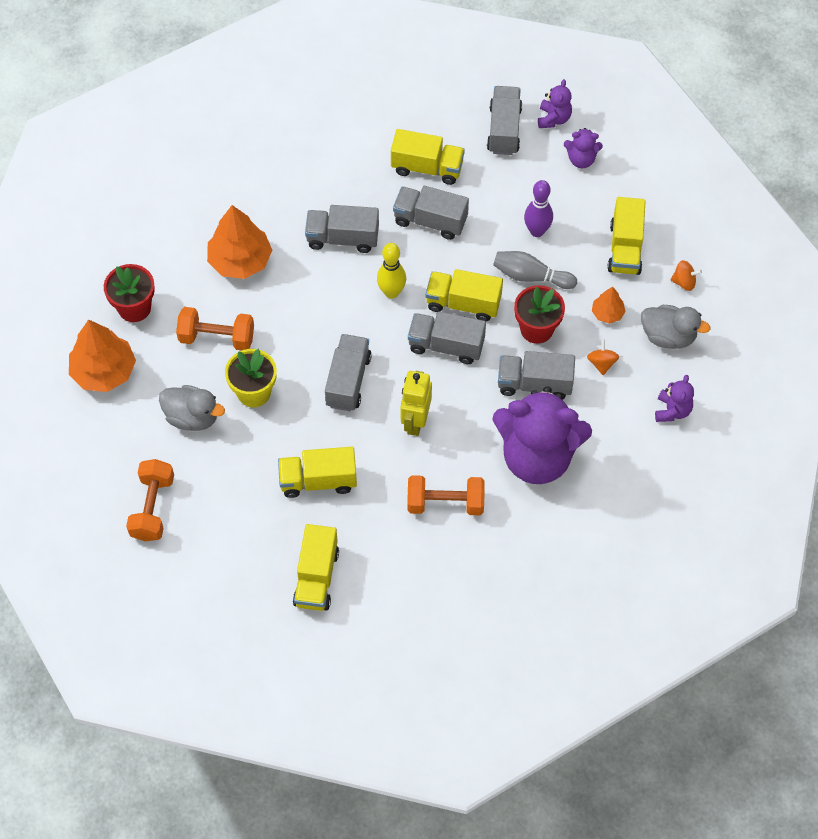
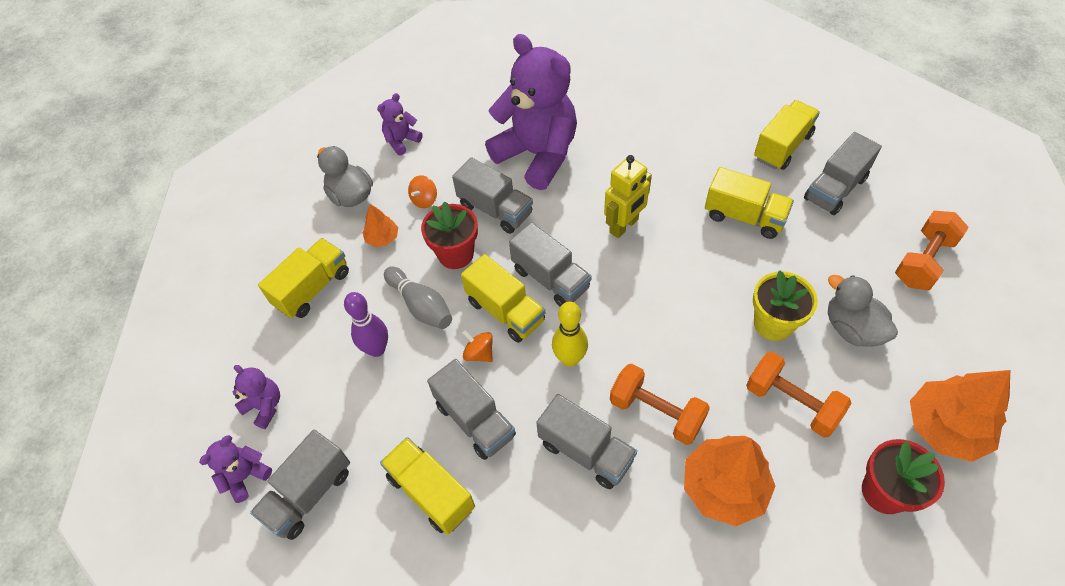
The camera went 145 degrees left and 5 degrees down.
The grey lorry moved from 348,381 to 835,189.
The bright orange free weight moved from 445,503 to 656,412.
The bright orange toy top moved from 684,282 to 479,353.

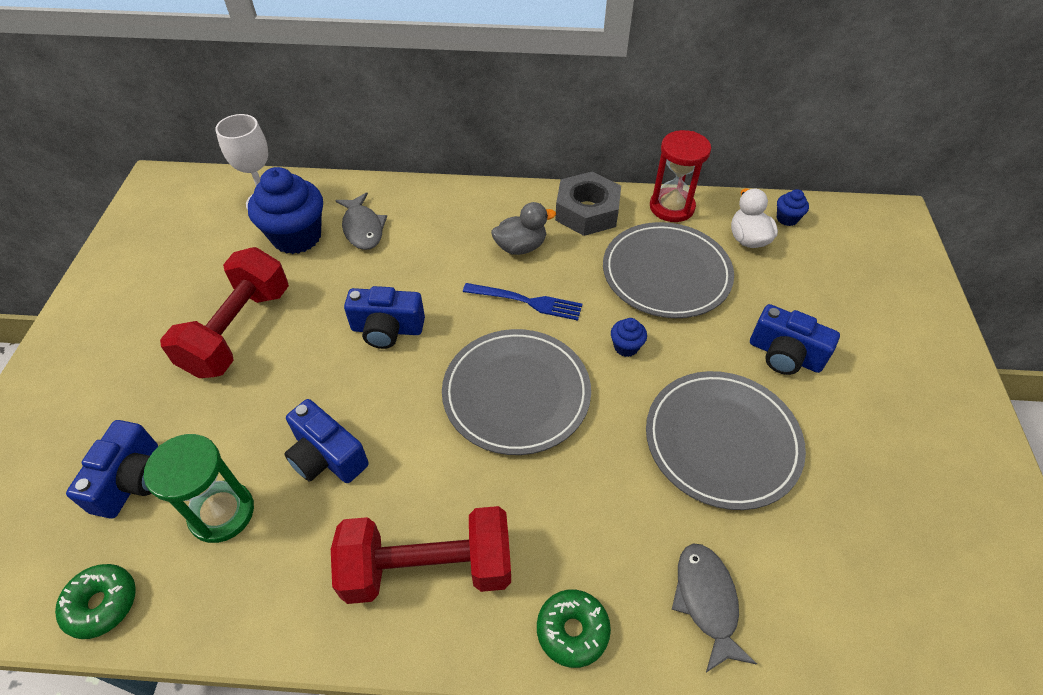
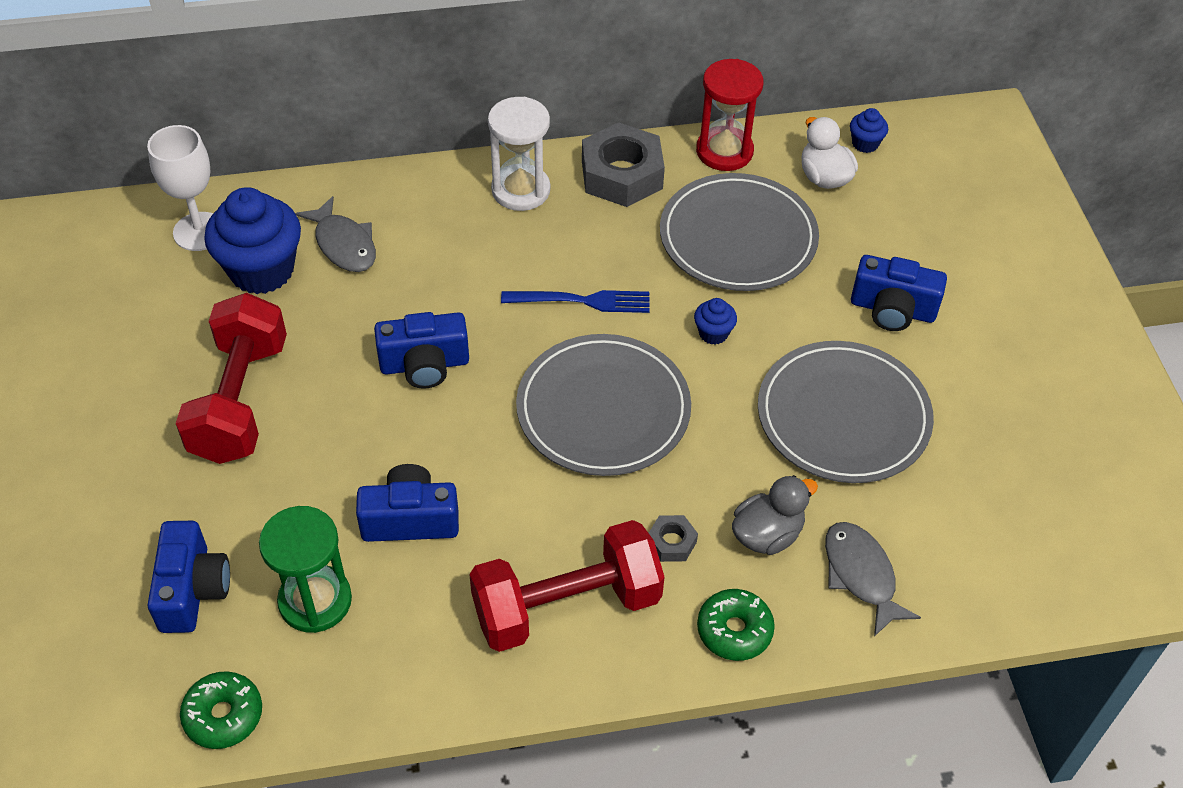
The camera went 15 degrees left and 0 degrees up.
The snow-white hourglass at 521,190 appeared.
The grey hexagon nut at 671,542 appeared.
The grey toy duck moved from 521,247 to 767,534.
The cobalt compact camera at 327,456 turned 150 degrees clockwise.

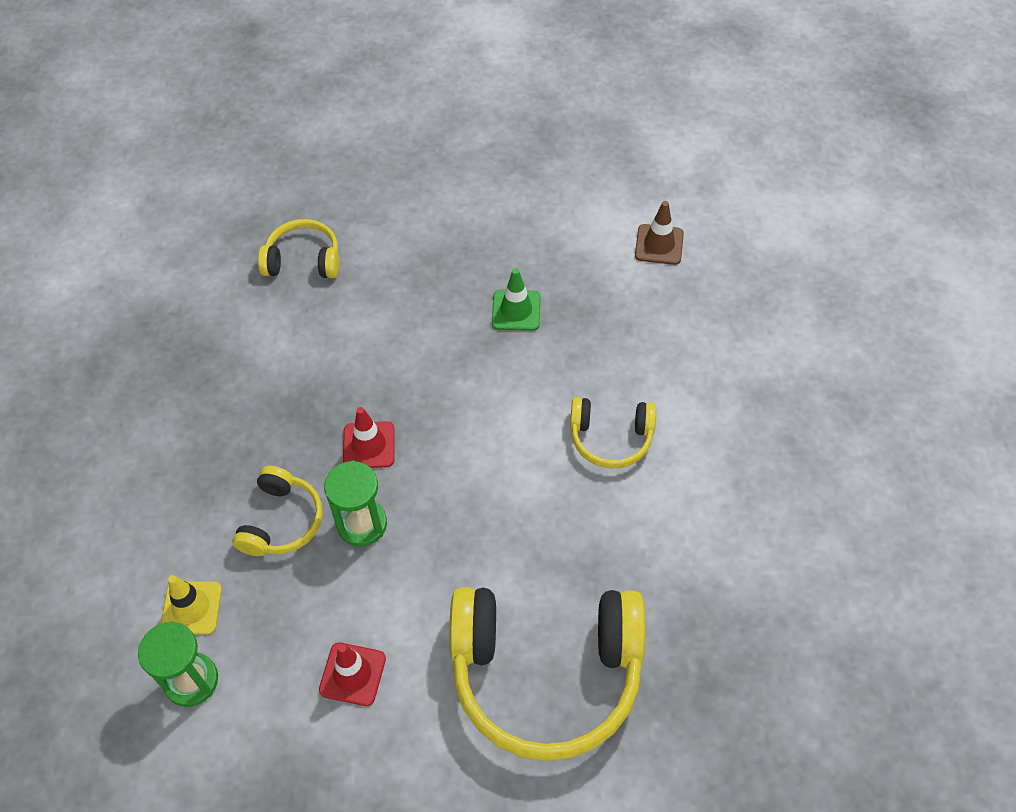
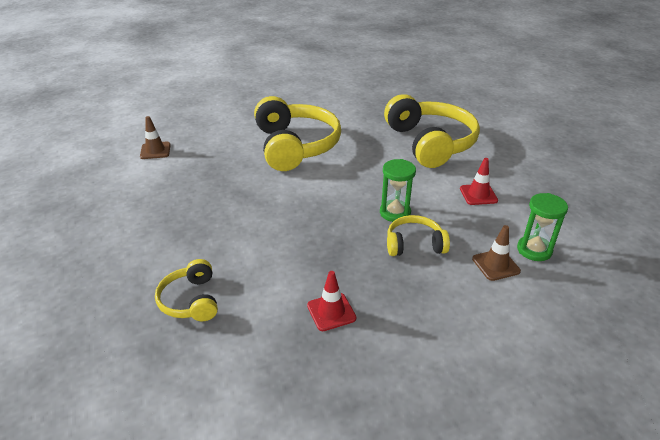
The camera went 110 degrees left and 20 degrees down.
The leaf-green safety cone at 516,310 disappeared.
The red safety cone moved from 369,445 to 331,312.
The bright yellow safety cone at 191,608 became the brown safety cone at 495,265.
The bright yellow headphones at 611,438 changed to 2.02 times the size.

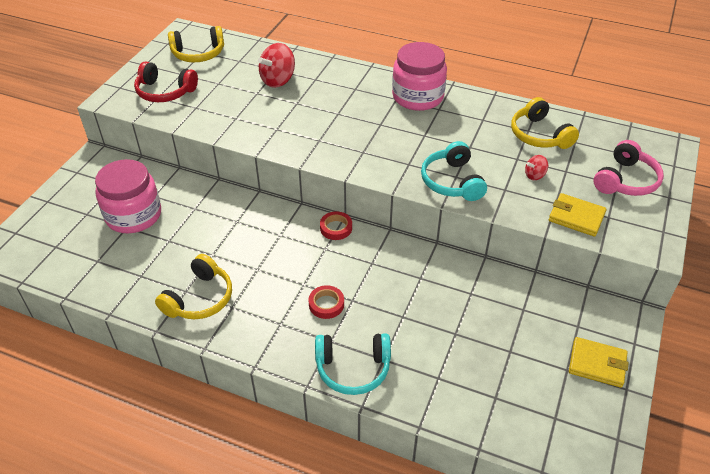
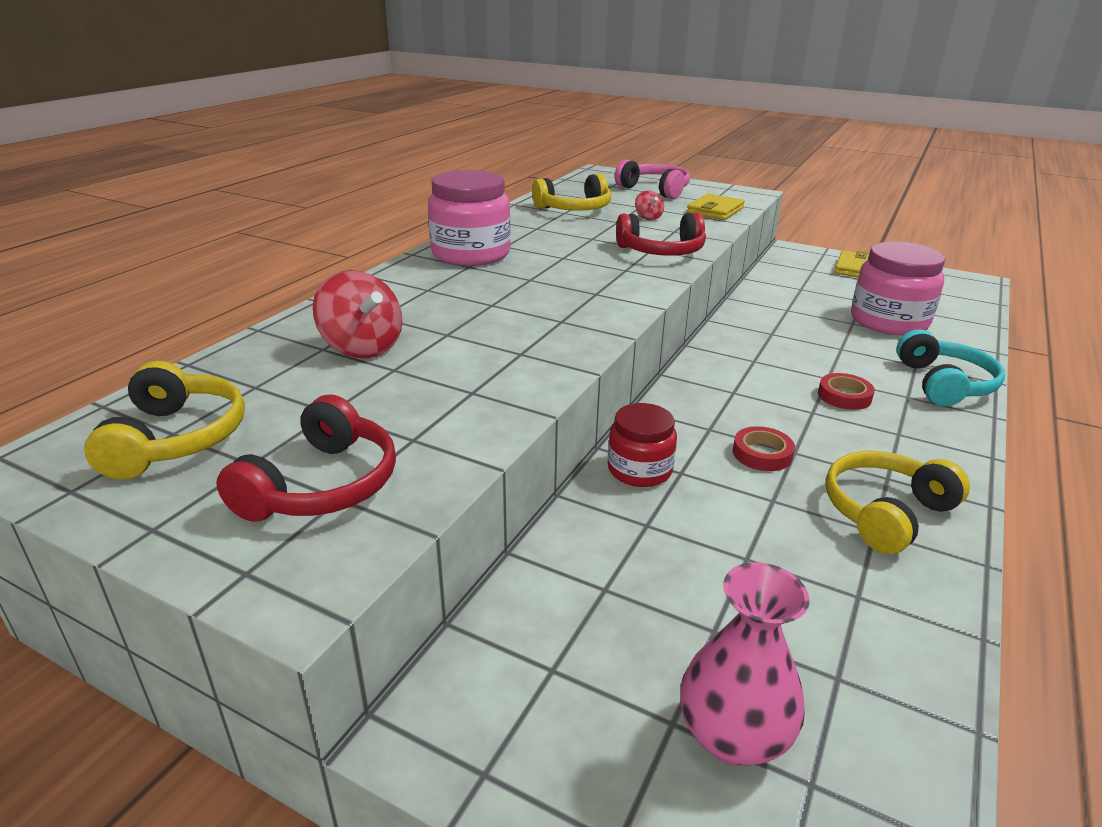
The camera went 85 degrees left and 15 degrees down.
The red preserve jar at 639,470 appeared.
The rose-pink vase at 733,736 appeared.
The rose-pink preserve jar moved from 133,215 to 888,321.
The red roll of tape moved from 336,228 to 762,454.
The teal headphones at 452,181 became the red headphones at 662,251.
The bright yellow headphones at 200,298 turned 75 degrees counterclockwise.

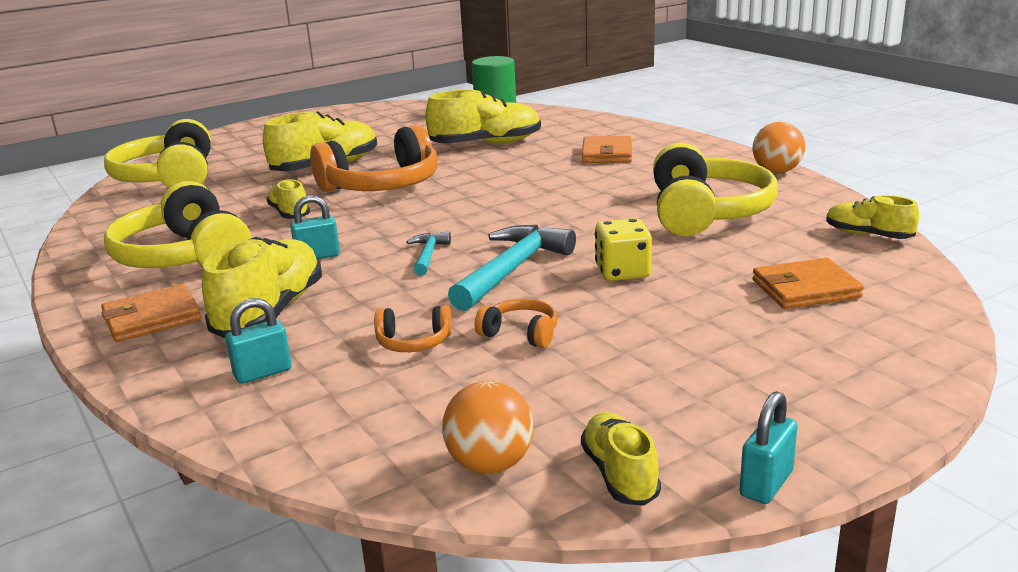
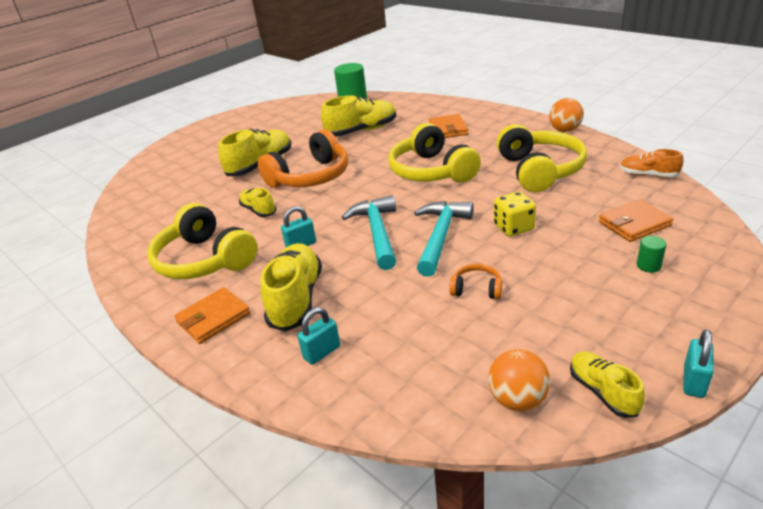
The camera went 10 degrees left and 10 degrees up.
The bright orange headphones at 413,342 disappeared.
The leaf-green cylinder shape at 648,266 appeared.
The bright yellow headphones moved from 169,178 to 431,171.
The bright yellow shoe at 868,235 became the bright orange shoe at 648,175.
The teal carpenter's hammer at 428,255 changed to 1.93 times the size.

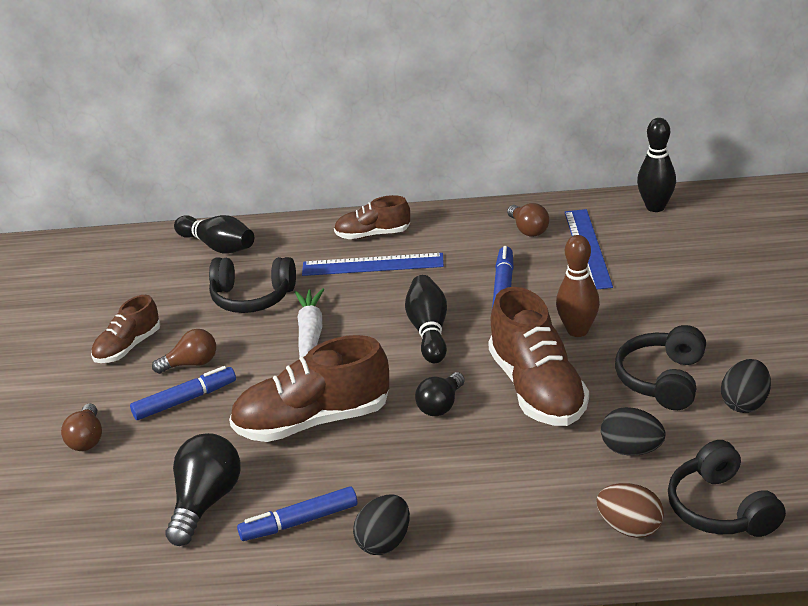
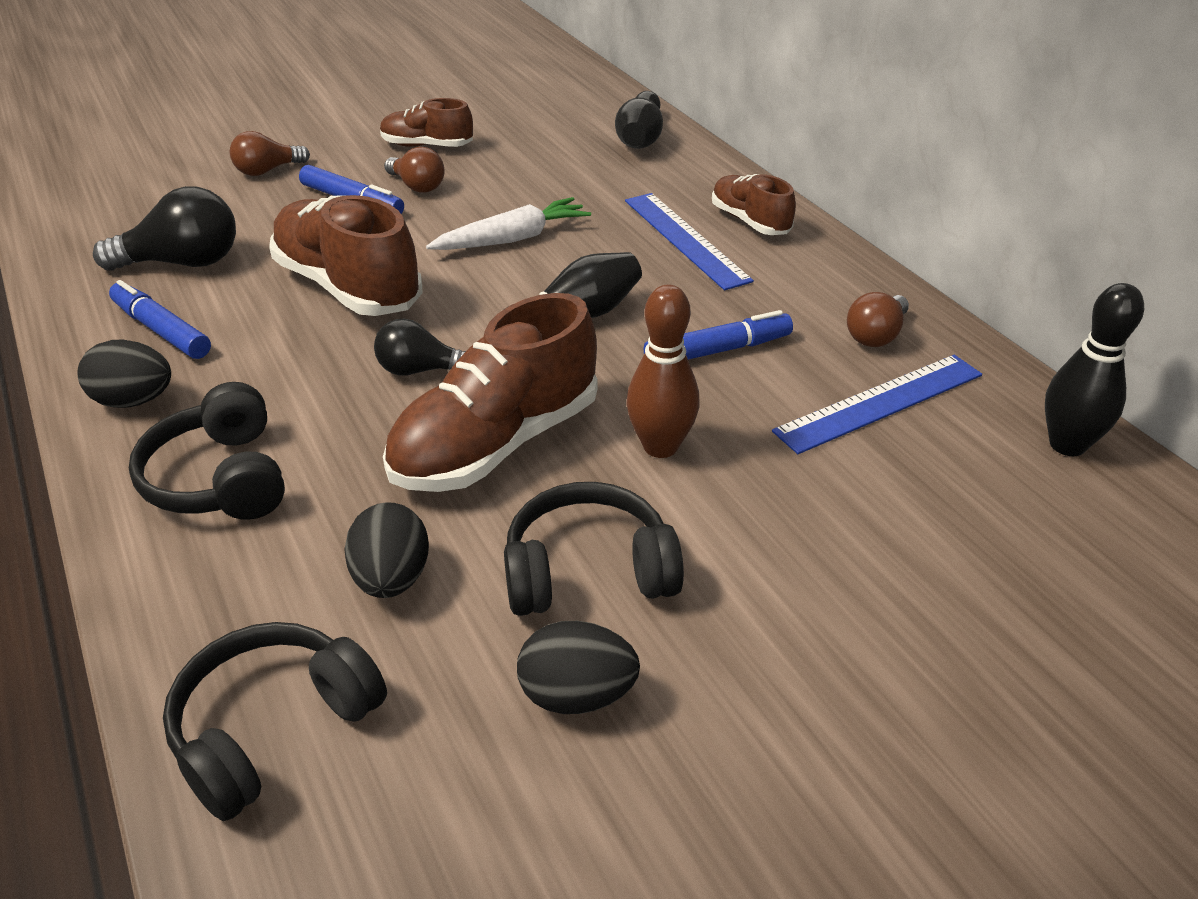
The camera went 60 degrees right and 5 degrees up.
The brown toy egg at 629,528 disappeared.
The jet-black headphones moved from 252,297 to 220,478.

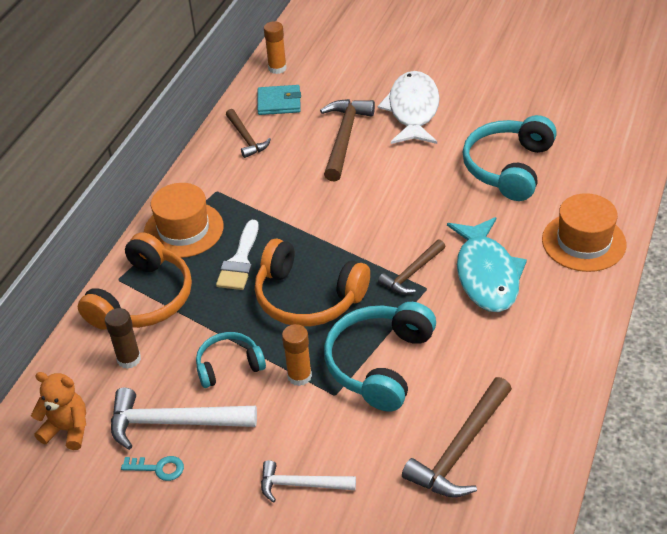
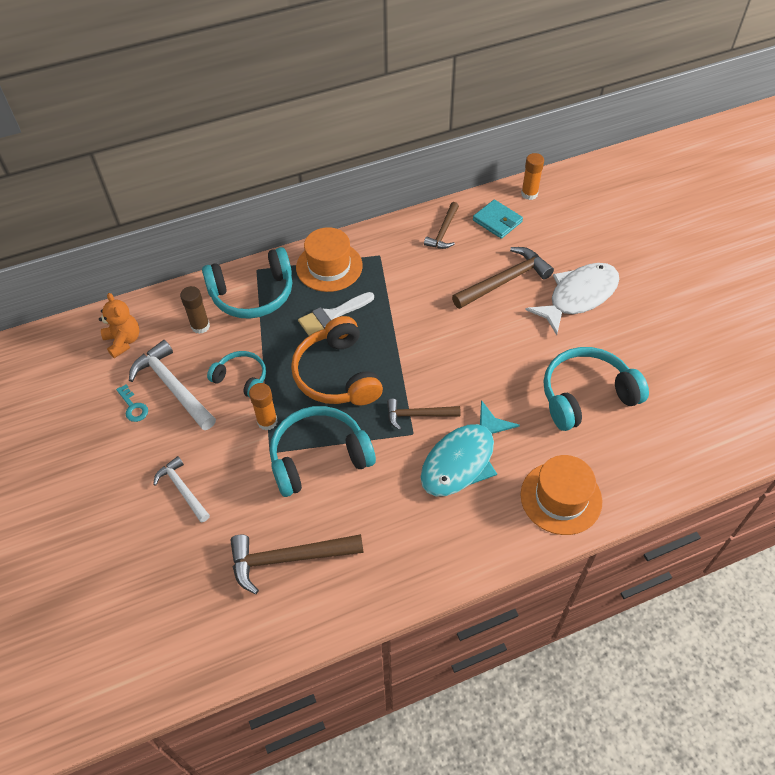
The camera went 45 degrees right and 10 degrees up.
The bright orange headphones at 143,299 became the teal headphones at 253,294.

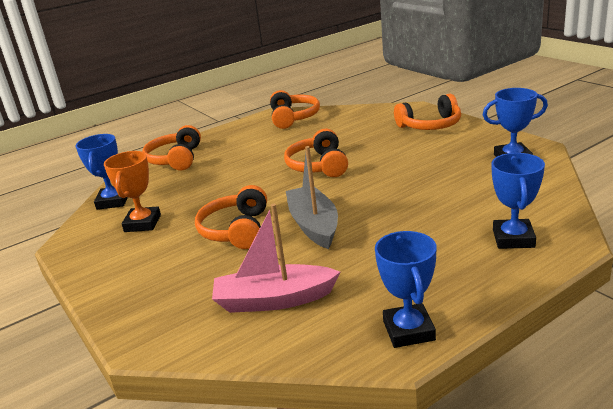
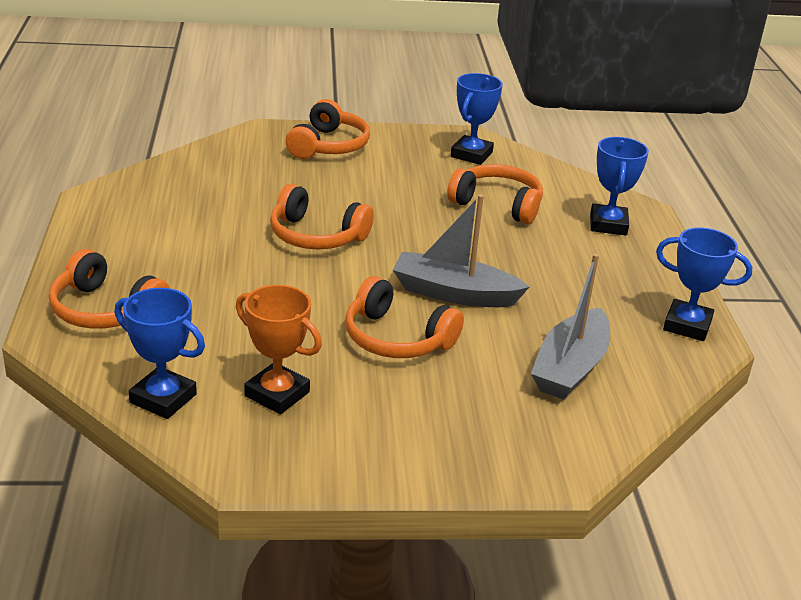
The camera went 65 degrees left and 5 degrees up.
The bright orange headphones moved from 293,118 to 497,204.
The rose-pink boat at 274,300 became the grey boat at 570,367.
The cobalt trophy at 513,238 turned 60 degrees clockwise.

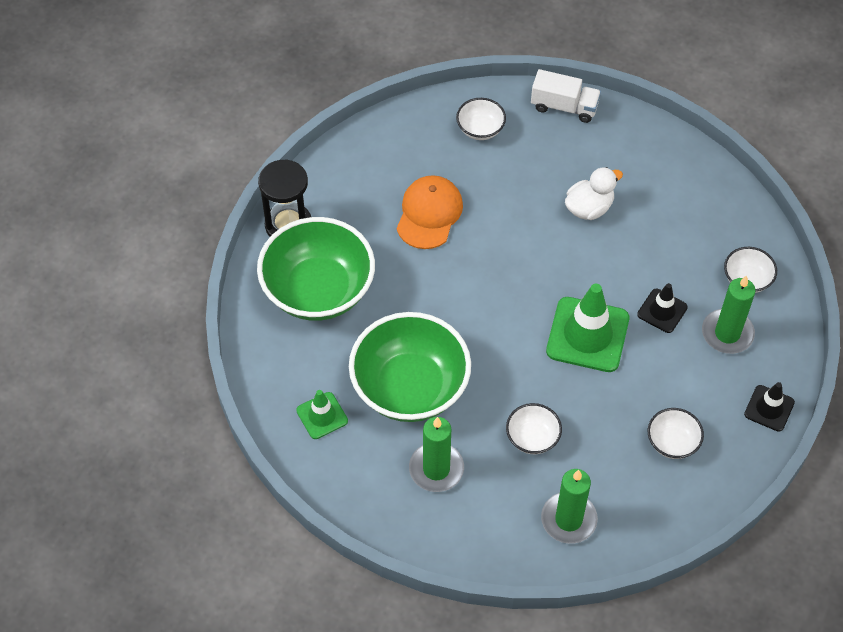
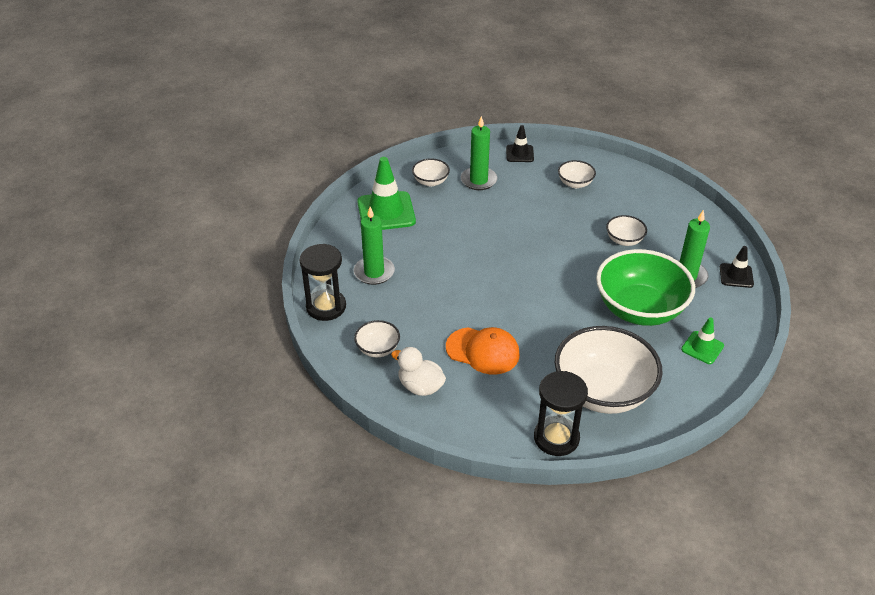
The camera went 115 degrees left and 15 degrees down.
The leaf-green candle moved from 568,519 to 374,272.
The leaf-green safety cone moved from 587,335 to 386,212.
The snow-white toy duck moved from 589,208 to 420,386.
The jet-black safety cone moved from 662,311 to 736,275.
The snow-white lorry at 564,106 was replaced by the jet-black hourglass at 326,307.
The leaf-green serving bowl at 318,290 became the snow-white serving bowl at 603,392.
The bright orange baseball cap at 429,214 turned 150 degrees counterclockwise.

